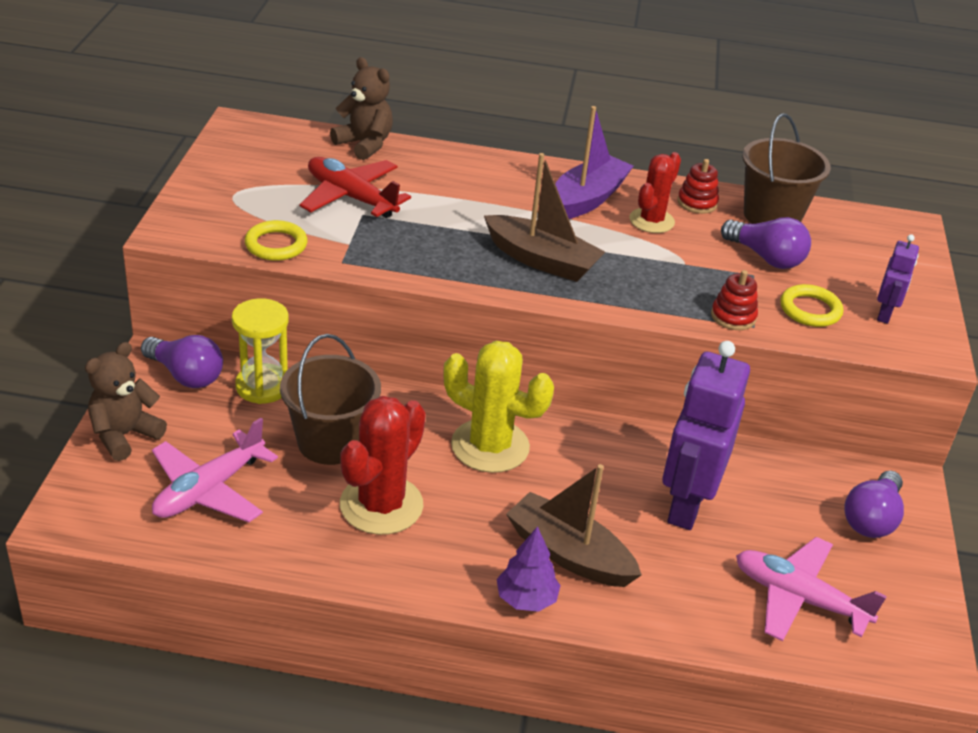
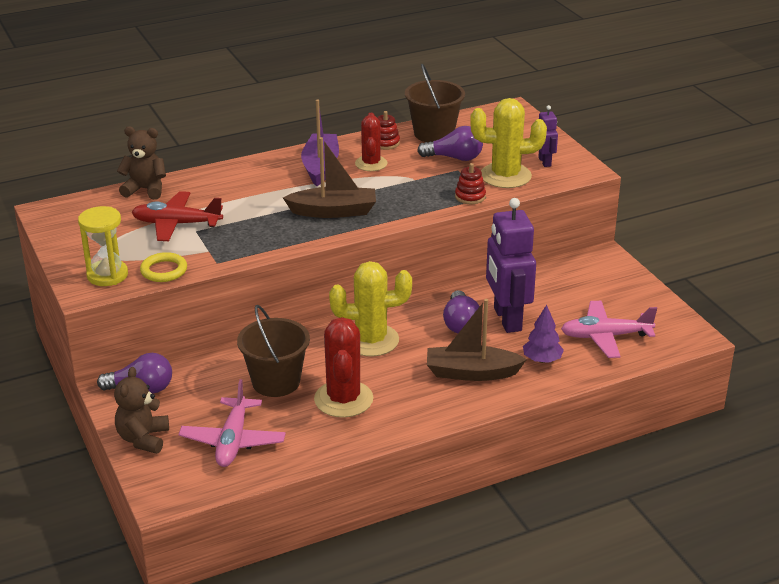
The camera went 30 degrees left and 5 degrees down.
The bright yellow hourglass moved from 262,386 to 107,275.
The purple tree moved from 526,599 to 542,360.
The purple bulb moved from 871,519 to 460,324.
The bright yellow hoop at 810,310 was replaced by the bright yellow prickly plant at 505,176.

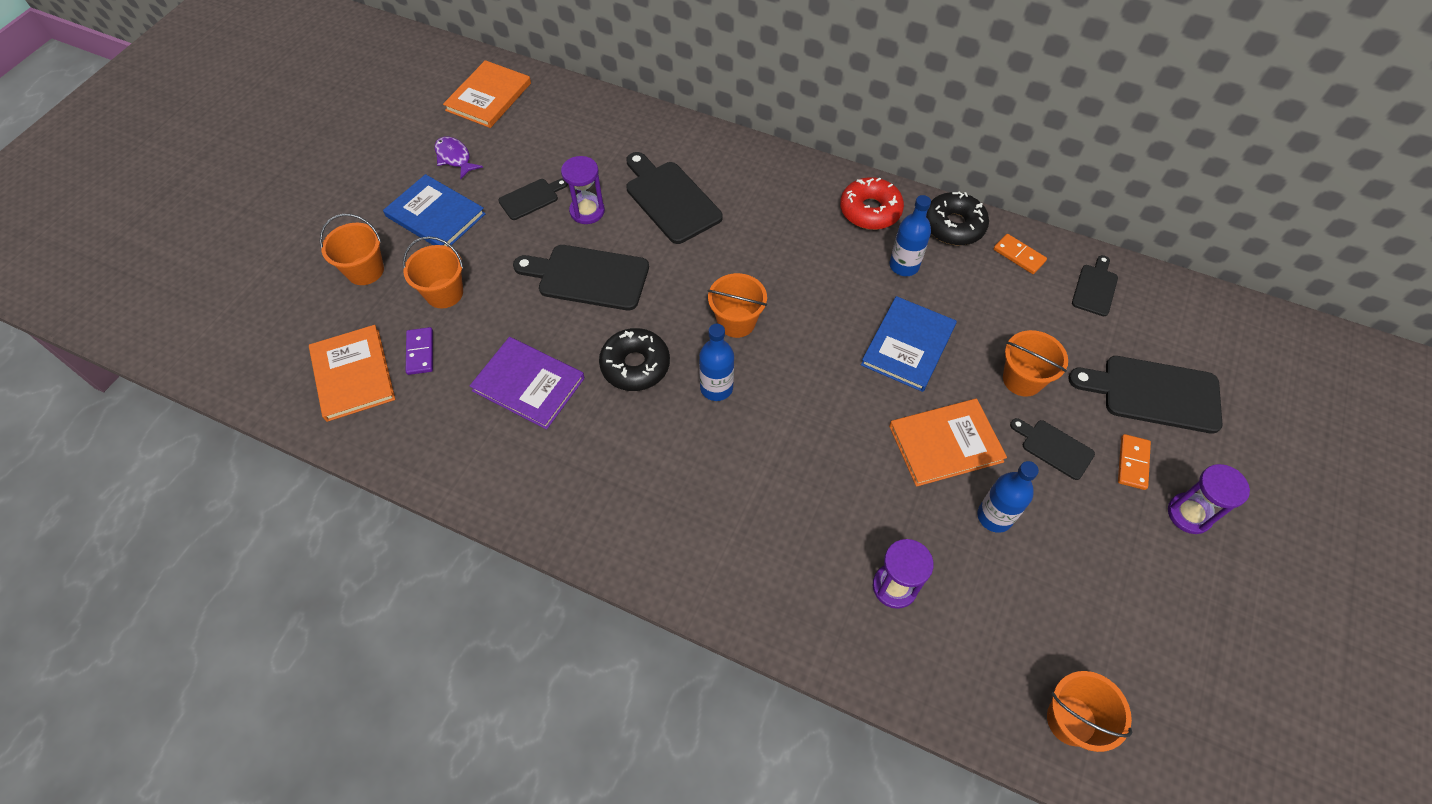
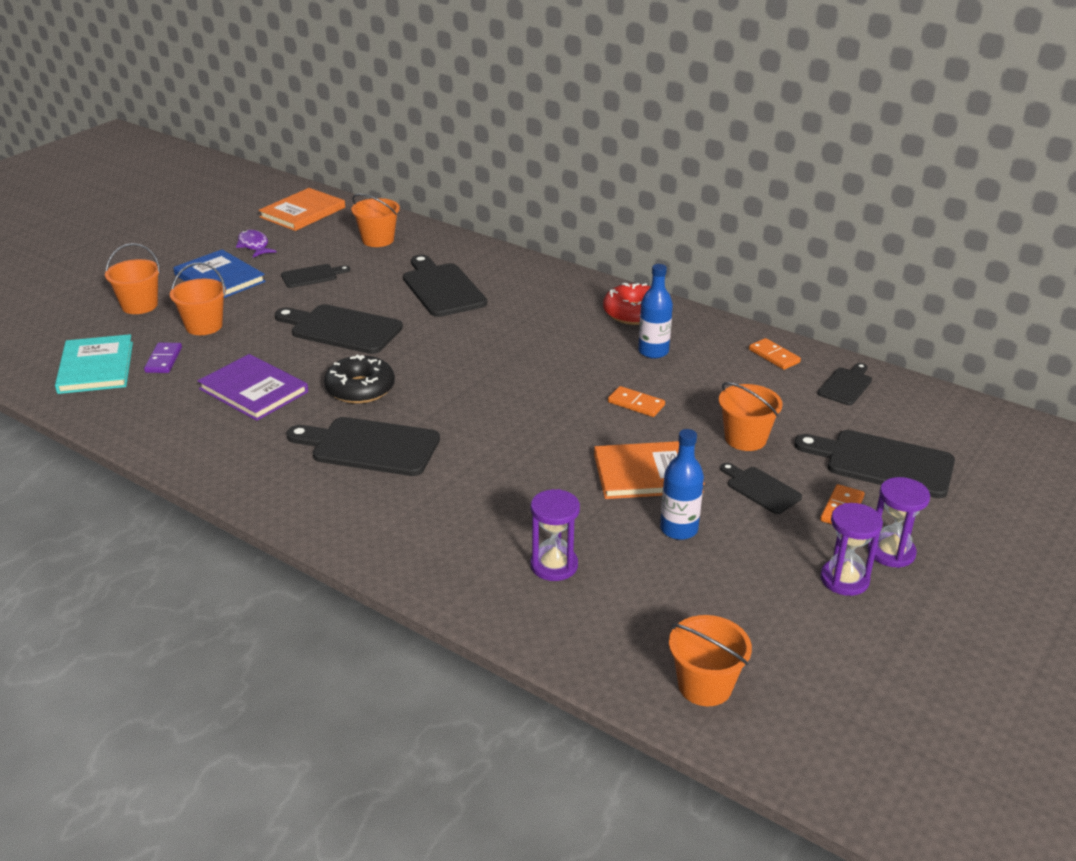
The camera went 10 degrees right and 25 degrees down.
The cobalt bottle at 716,388 disappeared.
The jet-black glazed donut at 953,226 disappeared.
The jet-black chopping board at 370,446 appeared.
The purple hourglass moved from 587,211 to 844,579.
The bright orange bucket moved from 736,322 to 378,240.
The cobalt hardback at 908,345 was replaced by the bright orange domino at 636,404.
The bright orange hardback at 353,374 became the teal hardback at 96,367.

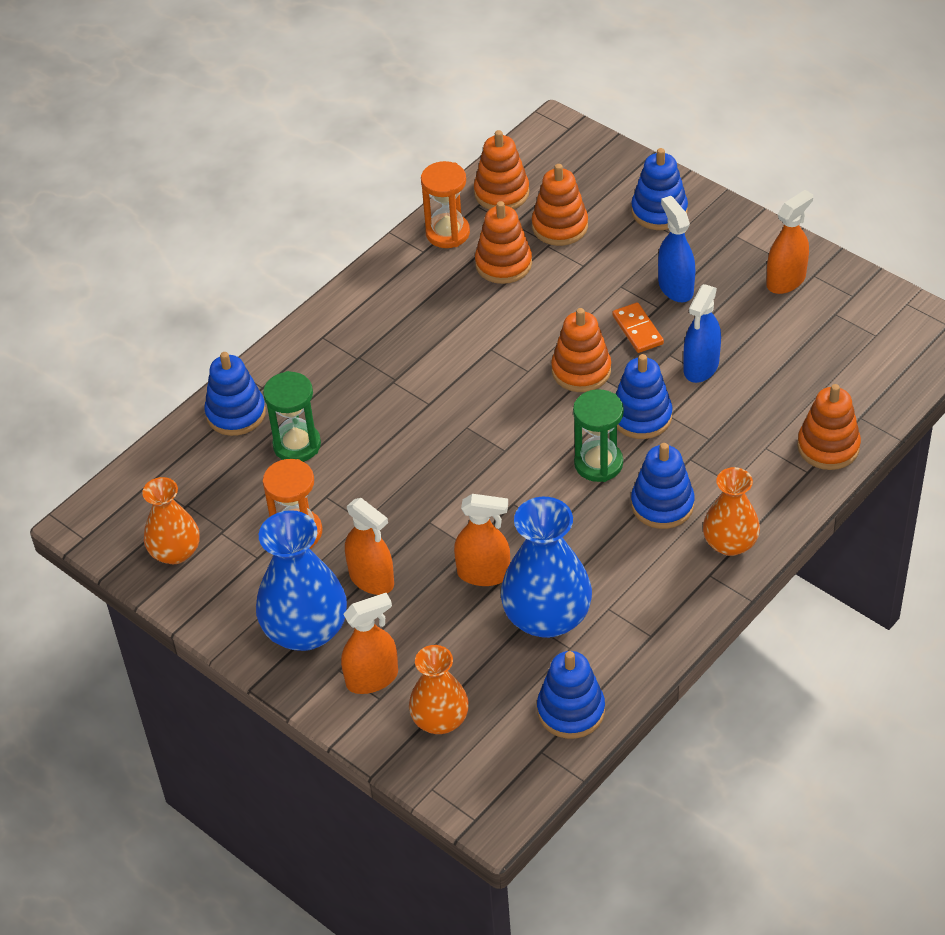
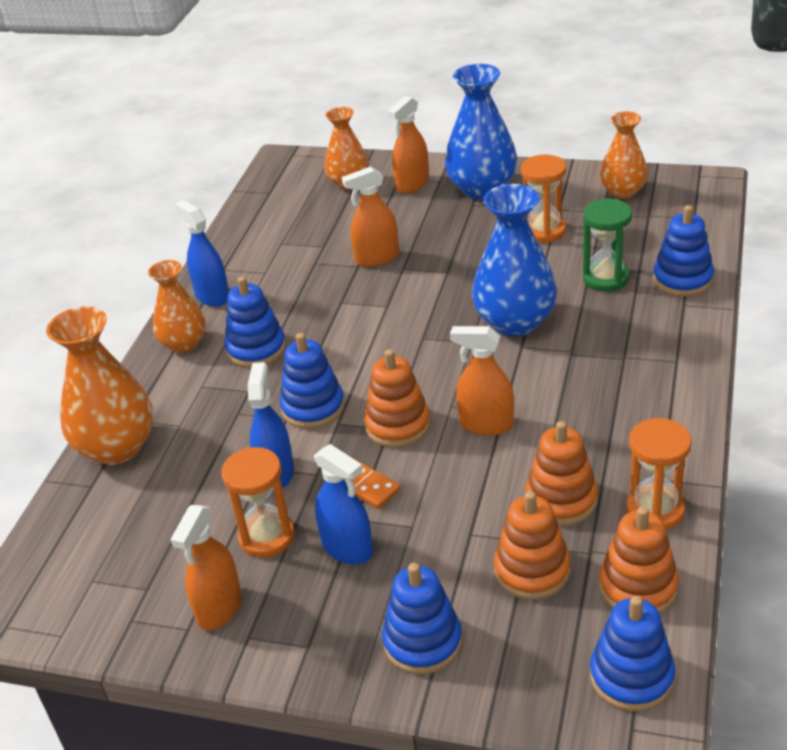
The camera went 155 degrees right and 10 degrees down.
The leaf-green hourglass at 598,463 disappeared.
The cobalt spray cleaner at 212,296 appeared.
The bright orange hourglass at 267,537 appeared.
The bright orange spray cleaner moved from 371,579 to 486,424.
The cobalt vase moved from 547,617 to 515,322.
The cobalt stacking toy moved from 571,710 to 631,676.
The bright orange stacking toy at 828,447 was replaced by the bright orange vase at 117,447.

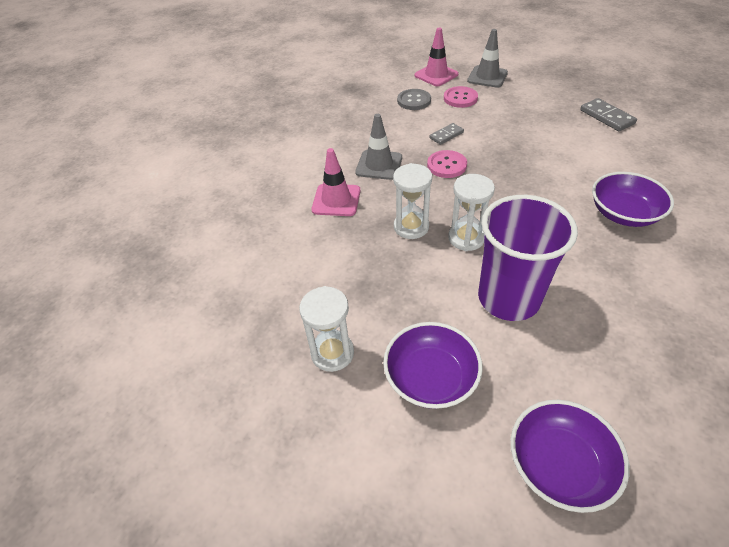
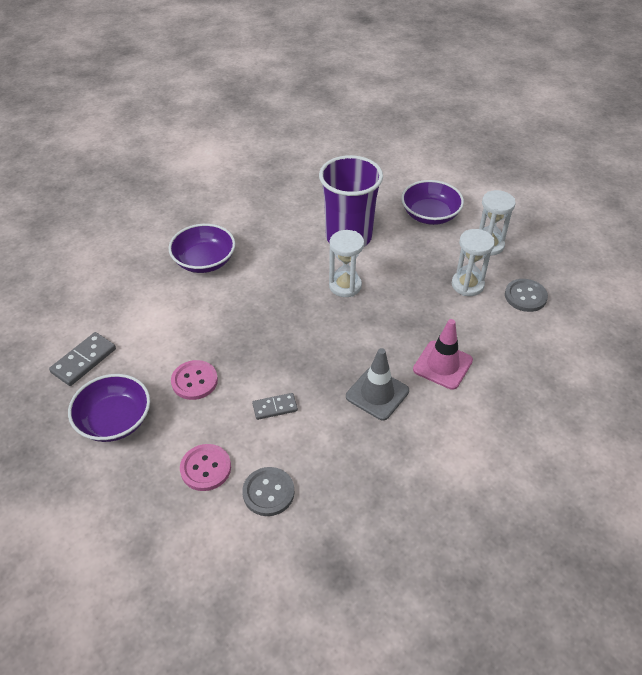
The camera went 160 degrees left and 0 degrees up.
The rose-pink safety cone at 436,75 disappeared.
The grey safety cone at 487,77 disappeared.
The grey sewing button at 525,296 appeared.
The snow-white hourglass moved from 411,227 to 467,285.
The rose-pink sewing button moved from 446,165 to 194,381.
The purple serving bowl moved from 559,465 to 114,420.
The grey domino at 607,117 turned 45 degrees clockwise.

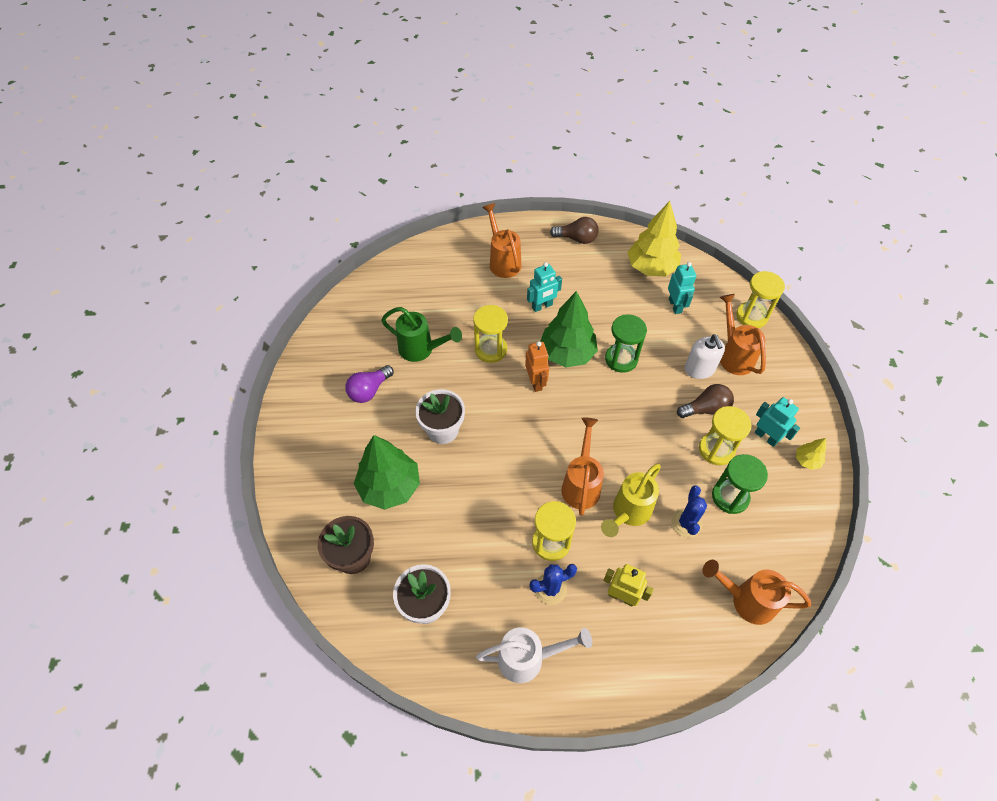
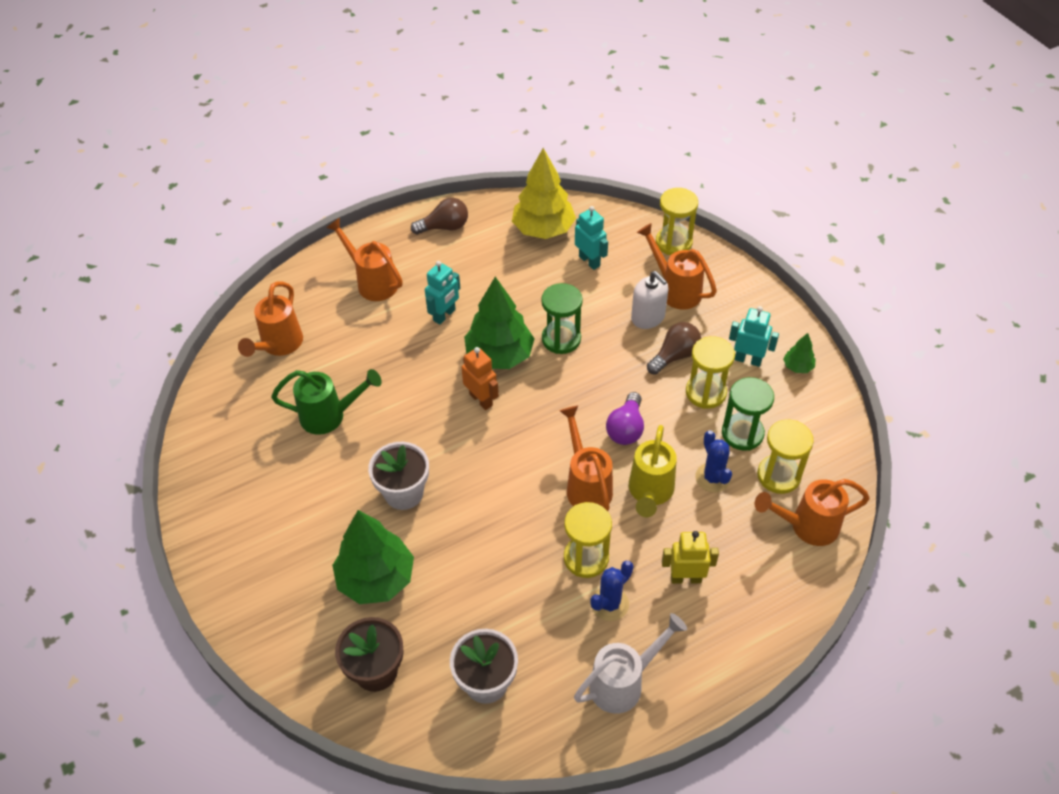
The camera went 25 degrees left and 5 degrees down.
The bright orange watering can at 278,346 appeared.
The purple bulb moved from 369,390 to 626,428.
The bright yellow hourglass moved from 491,350 to 778,476.
The bright yellow tree at 806,460 became the leaf-green tree at 797,367.

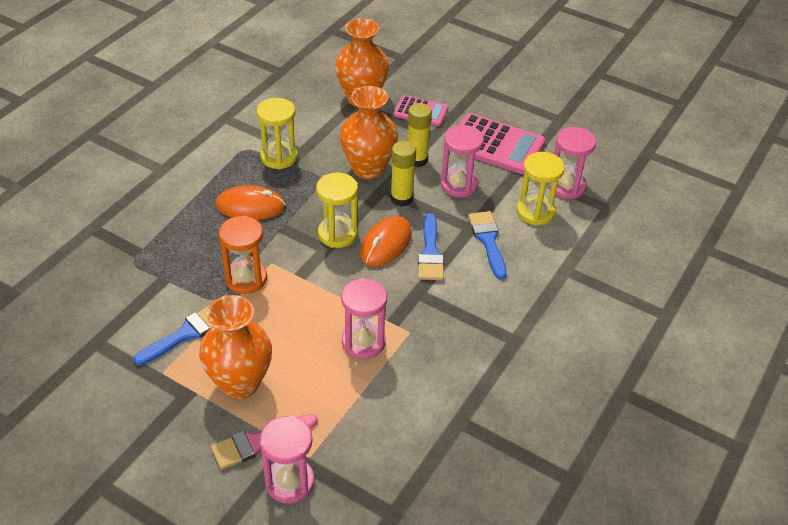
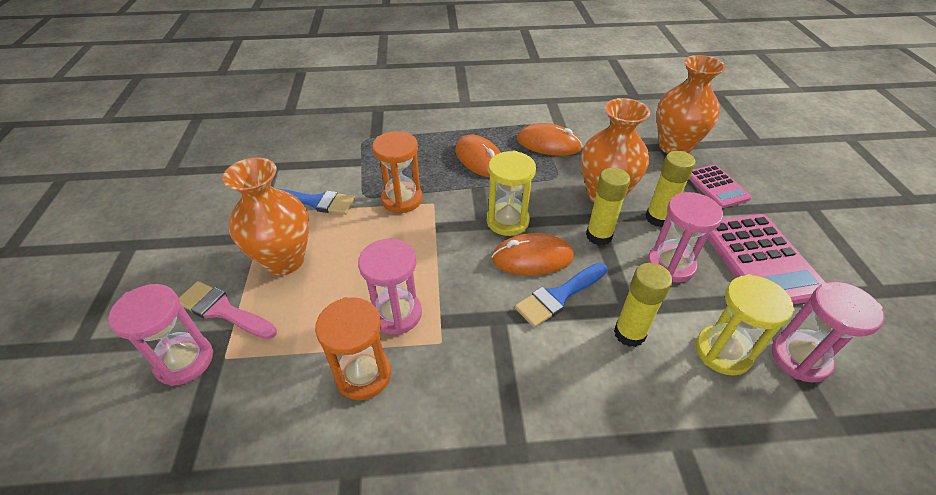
The camera went 55 degrees right and 0 degrees up.
The bright orange hourglass at 363,375 appeared.
The bright yellow hourglass at 279,157 was replaced by the bright orange PC mouse at 548,144.
The cobalt paintbrush at 488,241 was replaced by the bright yellow glue stick at 629,333.

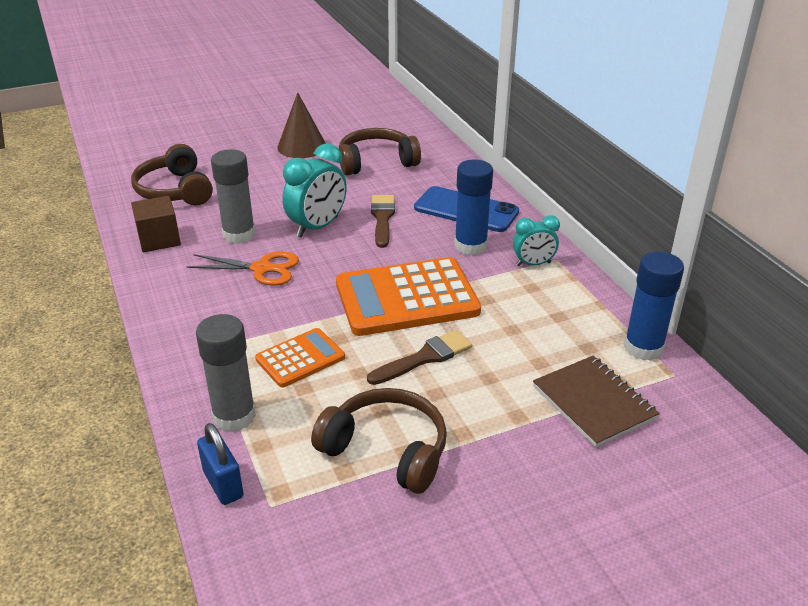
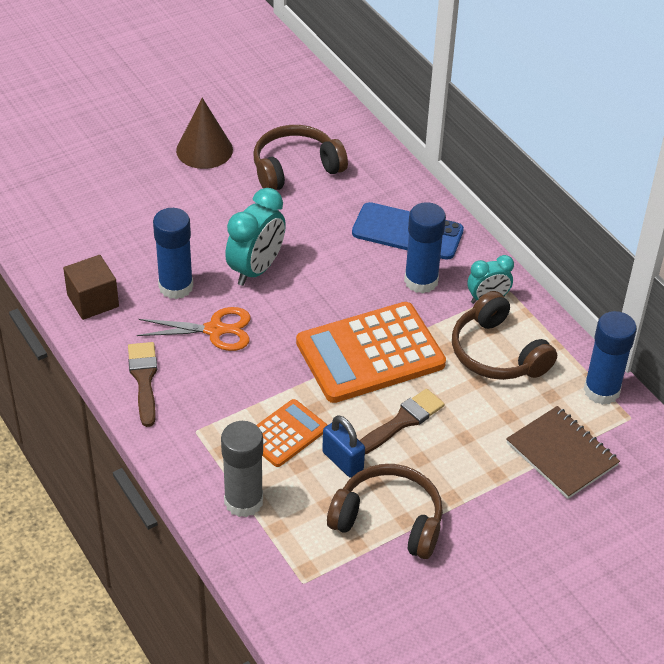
The camera went 10 degrees left and 10 degrees up.
The brown headphones moved from 175,190 to 497,353.
The cobalt small lock moved from 223,484 to 342,461.
The brown paintbrush moved from 382,218 to 144,380.
The grey glue stick at 239,234 became the cobalt glue stick at 176,286.

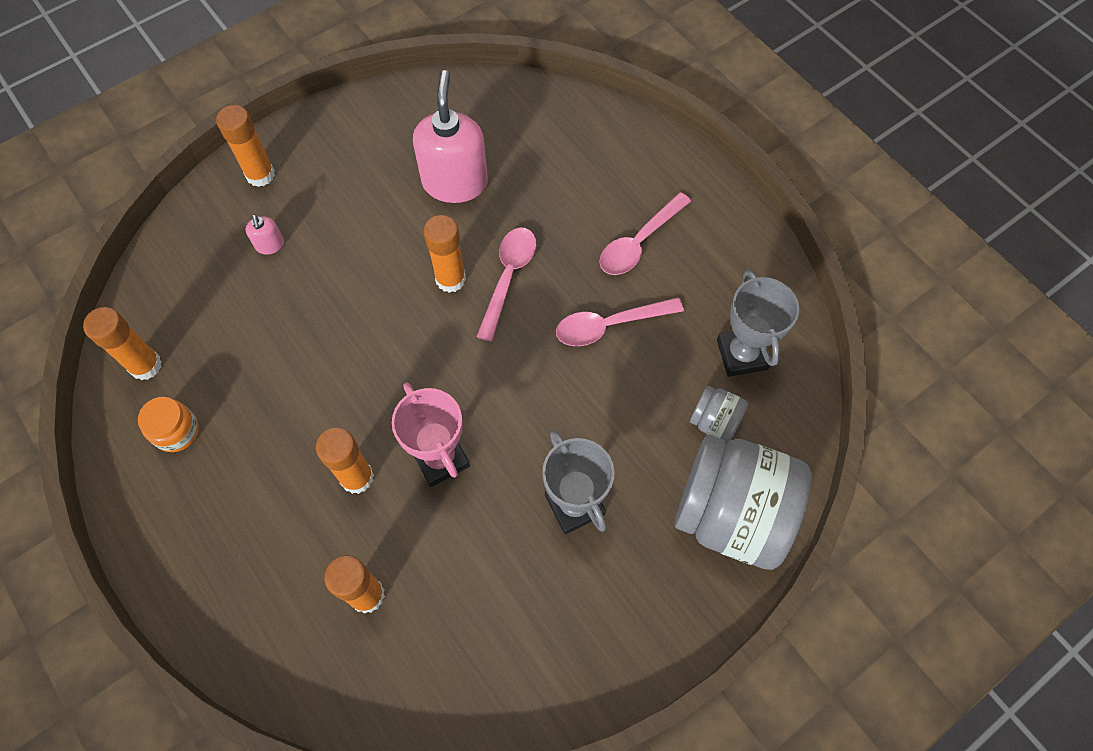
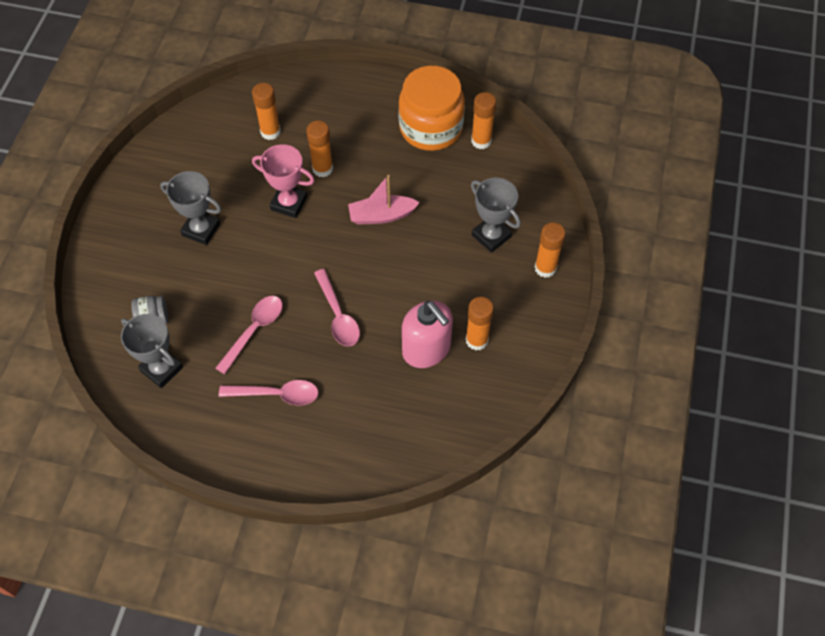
The camera went 140 degrees right and 5 degrees down.
The grey preserve jar at 731,514 disappeared.
The rose-pink boat at 381,215 appeared.
The bright orange glue stick moved from 450,279 to 477,340.
The rose-pink soap dispenser at 270,245 was replaced by the grey trophy at 491,236.
The rose-pink spoon at 639,242 turned 90 degrees clockwise.
The bright orange preserve jar at 176,431 changed to 2.23 times the size.

